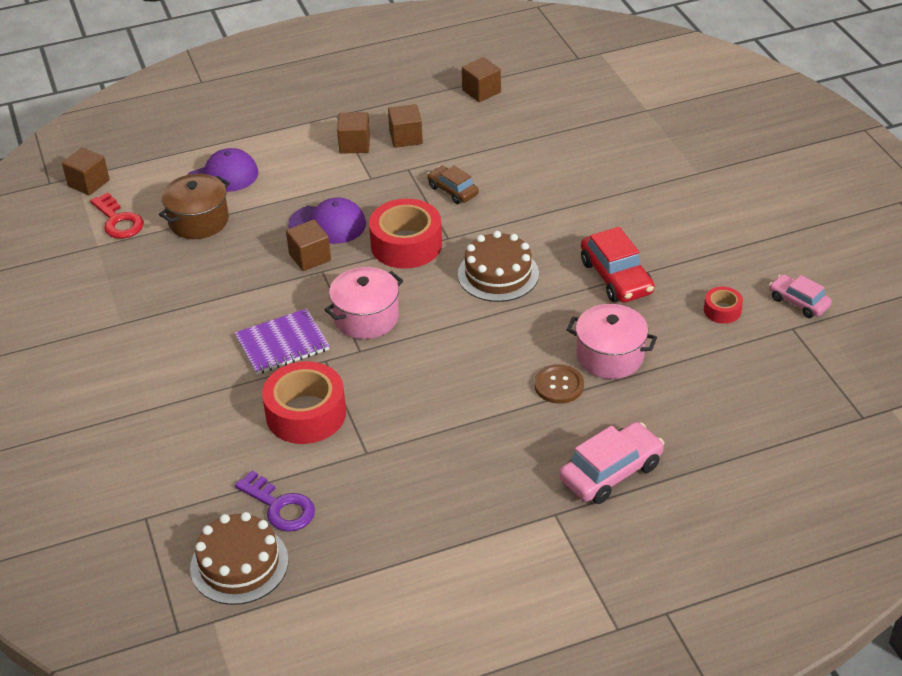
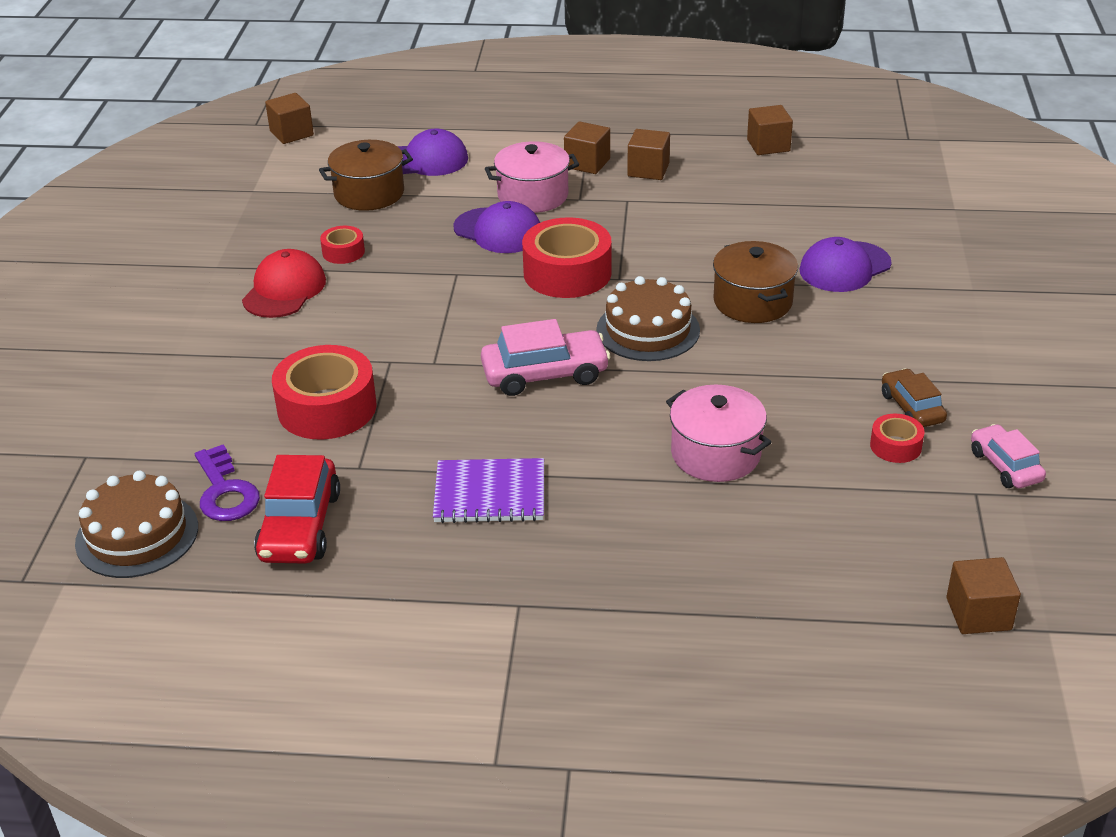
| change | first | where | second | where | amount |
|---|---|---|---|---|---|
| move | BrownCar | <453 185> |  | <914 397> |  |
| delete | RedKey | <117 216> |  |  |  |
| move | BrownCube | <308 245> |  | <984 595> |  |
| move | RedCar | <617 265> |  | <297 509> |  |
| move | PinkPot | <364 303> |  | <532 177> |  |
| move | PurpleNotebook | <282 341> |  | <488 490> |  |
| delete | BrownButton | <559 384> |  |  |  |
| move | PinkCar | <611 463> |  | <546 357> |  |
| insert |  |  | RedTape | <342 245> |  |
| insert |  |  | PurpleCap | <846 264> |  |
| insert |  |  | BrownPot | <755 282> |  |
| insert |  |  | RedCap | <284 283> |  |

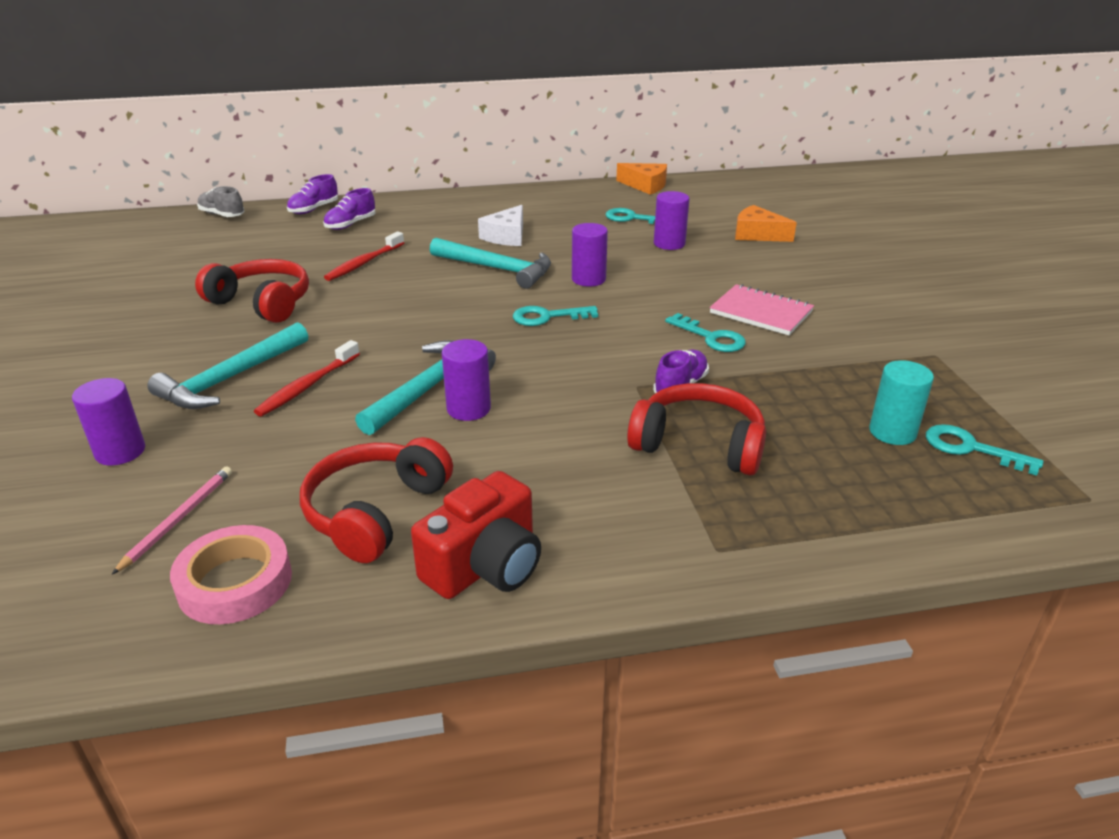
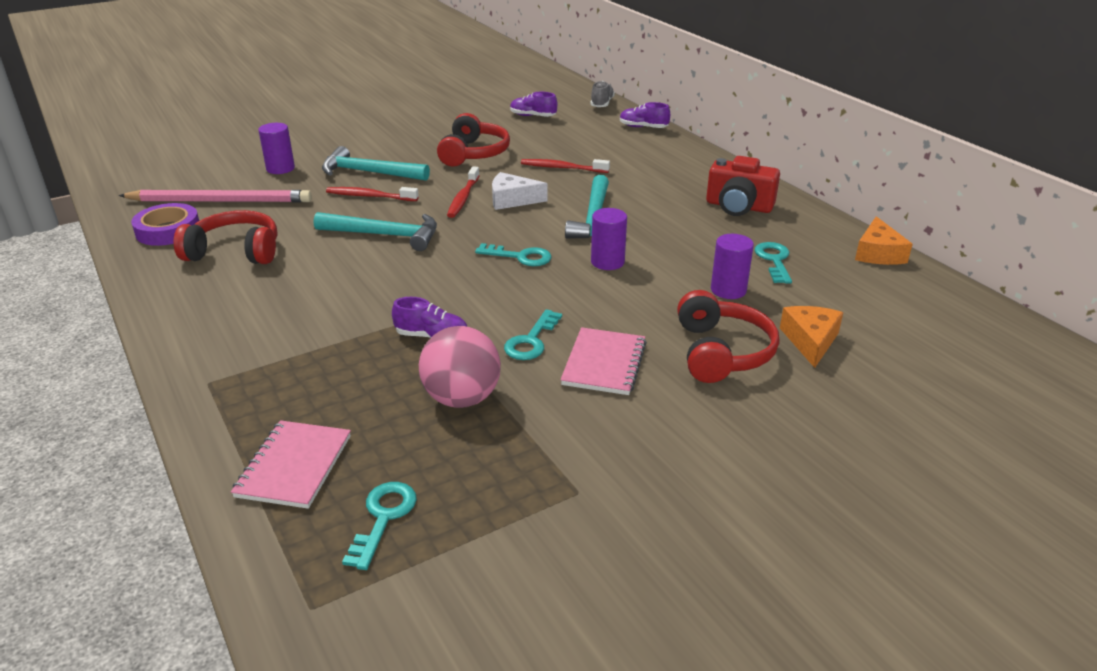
| change | first | where | second | where | amount |
|---|---|---|---|---|---|
| move | PurpleShoe | <349 209> |  | <533 104> |  |
| move | WhiteCheese | <500 225> |  | <520 191> |  |
| rotate | TurquoiseKey | <555 316> |  | <513 254> | 135 degrees clockwise |
| delete | PurpleCylinder | <466 380> |  |  |  |
| delete | TurquoiseCylinder | <901 402> |  |  |  |
| move | RedHeadphones | <696 429> |  | <728 336> |  |
| resize | PinkPencil | <172 520> |  | <215 196> | x2.00 |
| move | RedCamera | <476 535> |  | <743 186> |  |
| recolor | PinkTape | <231 574> | PurpleTape | <165 224> |  |
| insert |  |  | RedToothbrush | <463 192> |  |
| insert |  |  | PinkBall | <460 367> |  |
| insert |  |  | PinkNotebook | <291 464> |  |

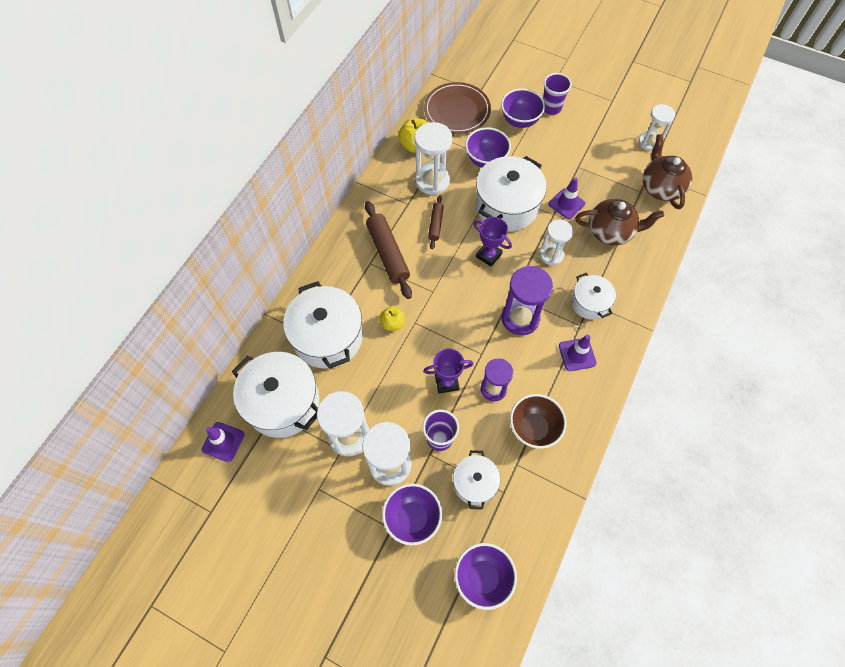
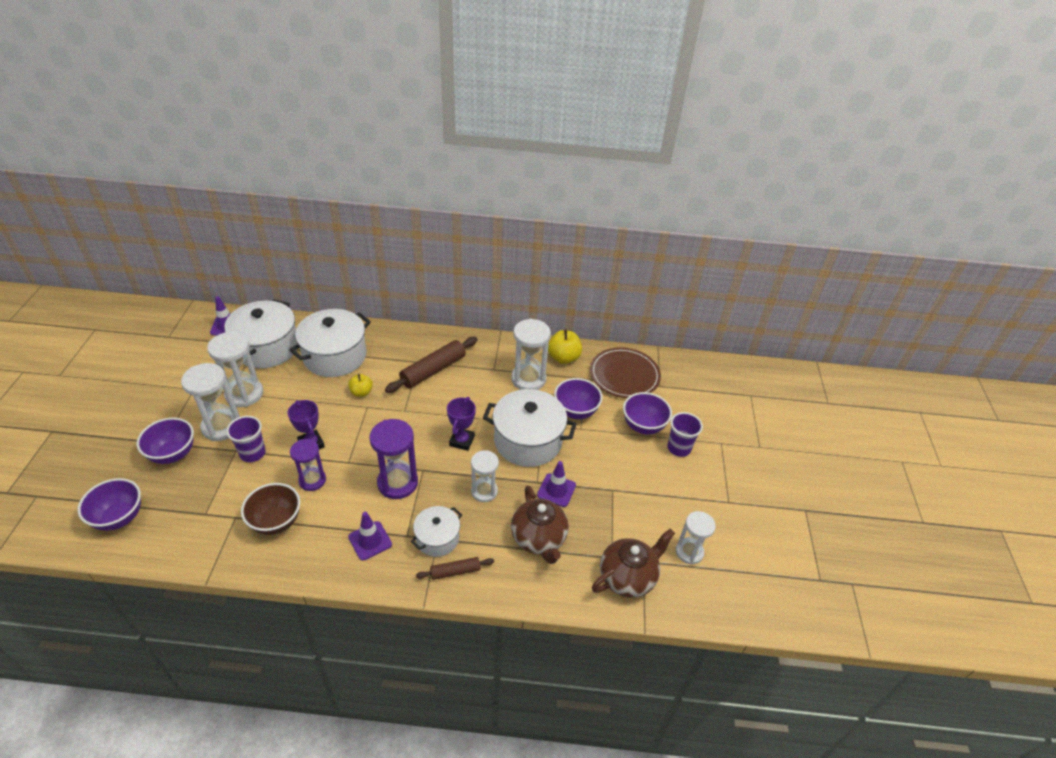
| change | first | where | second | where | amount |
|---|---|---|---|---|---|
| move | BrownRollingPin | <436 222> |  | <455 568> |  |
| delete | WhitePot | <477 480> |  |  |  |

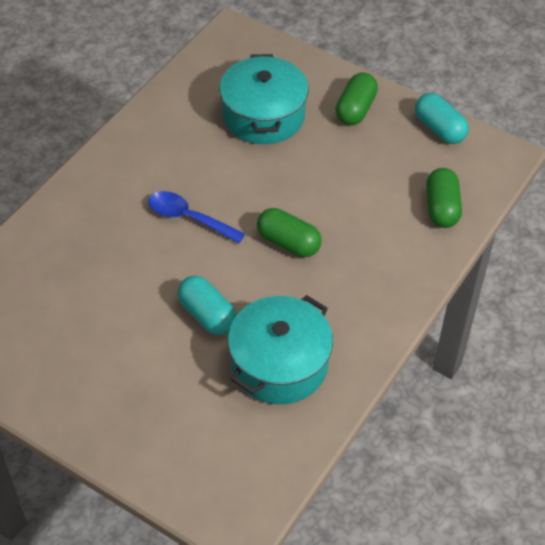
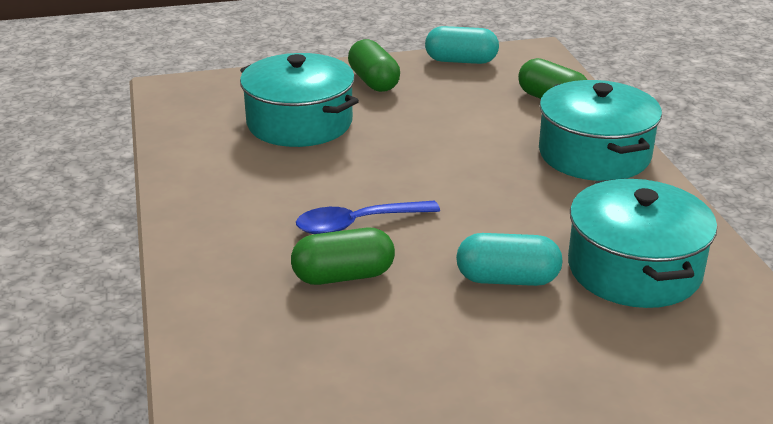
| change | first | where | second | where | amount |
|---|---|---|---|---|---|
| move | GreenCapsule | <289 232> |  | <343 256> |  |
| insert |  |  | TurquoisePot | <600 130> |  |

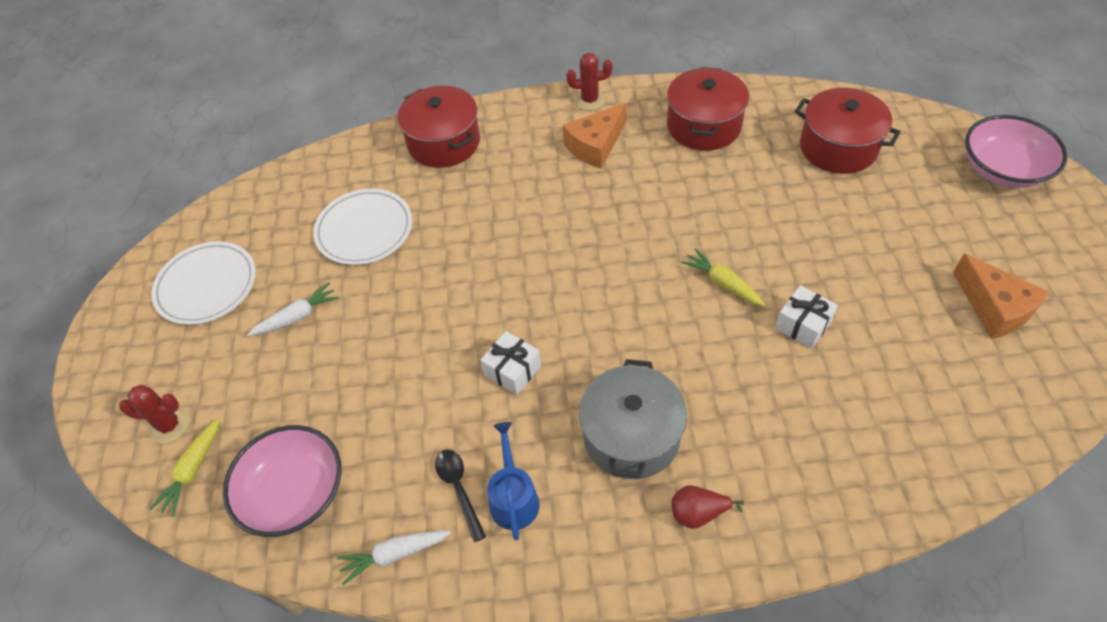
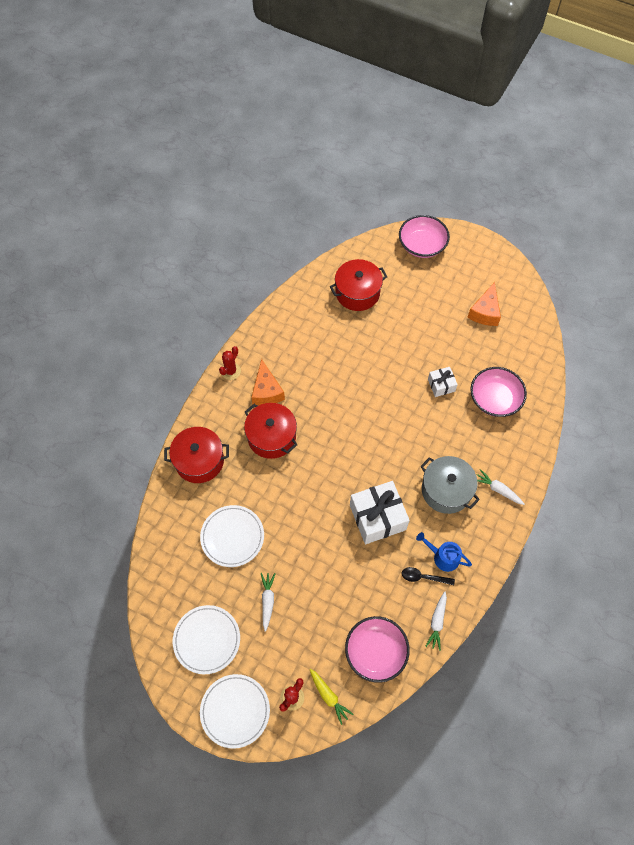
| change | first | where | second | where | amount |
|---|---|---|---|---|---|
| move | RedPot | <708 109> |  | <270 431> |  |
| delete | YellowCarrot | <723 277> |  |  |  |
| rotate | OrangeCheese | <1001 296> |  | <484 304> | 105 degrees clockwise |
| resize | WhiteGift | <510 363> |  | <380 512> | x1.90 |
| replace | RedPear | <708 507> | WhiteCarrot | <500 487> |  |
| insert |  |  | PinkBowl | <498 392> |  |
| insert |  |  | WhitePlate | <235 711> |  |

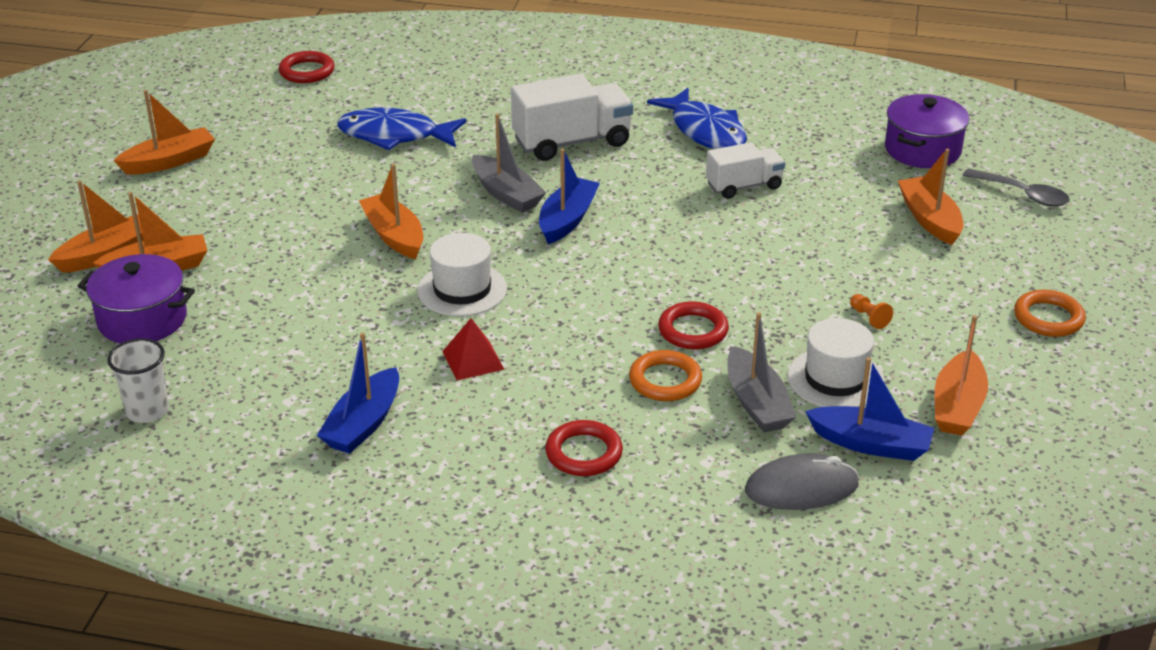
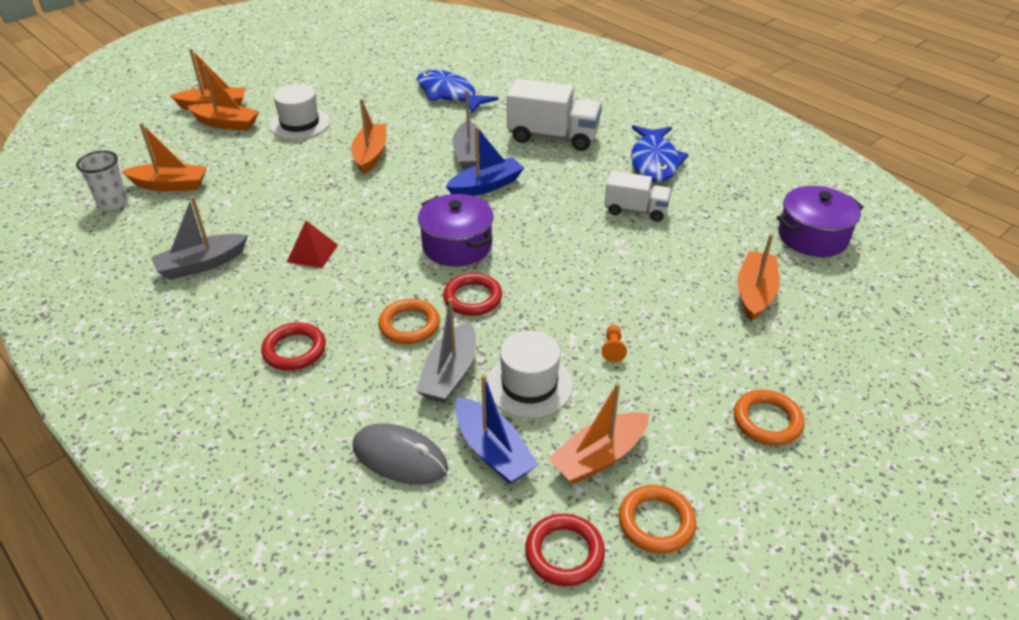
| change | first | where | second | where | amount |
|---|---|---|---|---|---|
| move | RedRing | <307 67> |  | <565 550> |  |
| move | OrangeBoat | <164 132> |  | <164 157> |  |
| delete | GreySpoon | <1016 187> |  |  |  |
| move | WhiteHat | <462 274> |  | <299 111> |  |
| move | PurplePot | <136 299> |  | <456 230> |  |
| recolor | BlueBoat | <358 393> | GreyBoat | <199 238> |  |
| insert |  |  | OrangeRing | <657 519> |  |

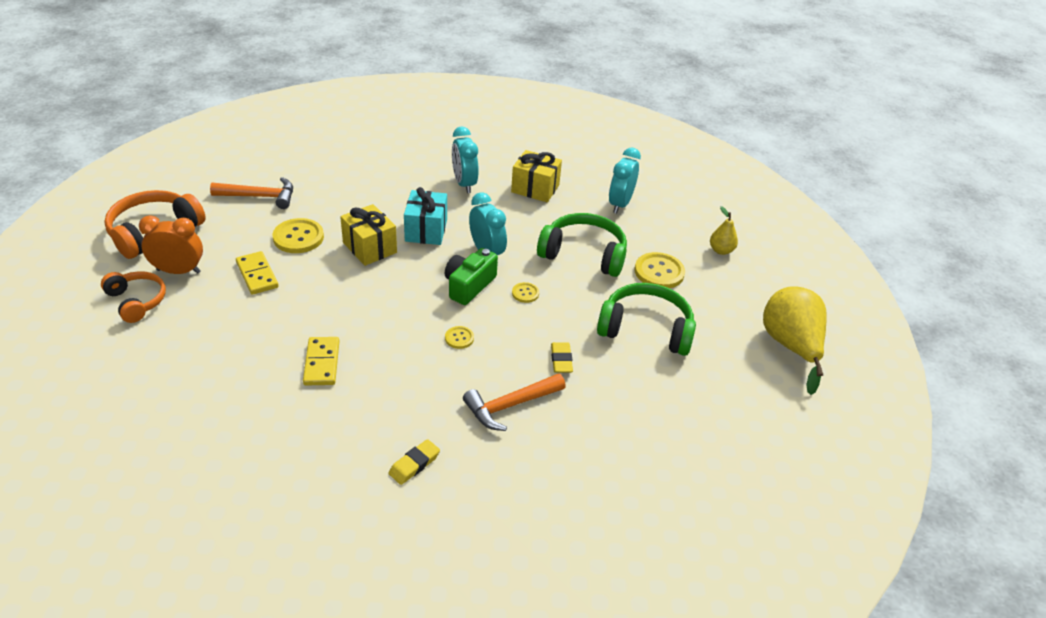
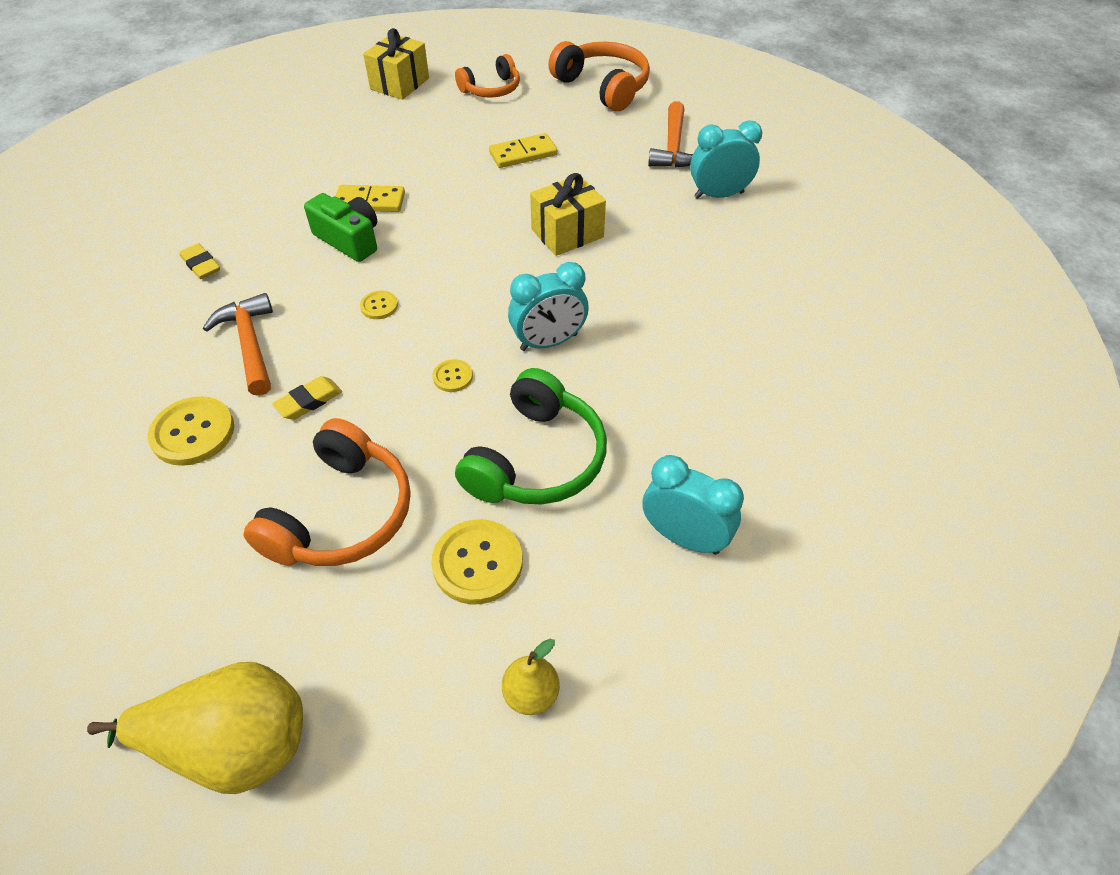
| change | first | where | second | where | amount |
|---|---|---|---|---|---|
| move | TurquoiseClock | <465 159> |  | <726 159> |  |
| move | YellowGift | <536 176> |  | <396 64> |  |
| delete | TurquoiseGift | <425 216> |  |  |  |
| delete | OrangeClock | <171 244> |  |  |  |
| move | YellowButton | <298 235> |  | <191 431> |  |
| move | GreenCamera | <471 276> |  | <340 227> |  |
| recolor | GreenHeadphones | <646 319> | OrangeHeadphones | <327 492> |  |
| rotate | YellowEraser | <562 357> |  | <307 398> | 45 degrees counterclockwise |

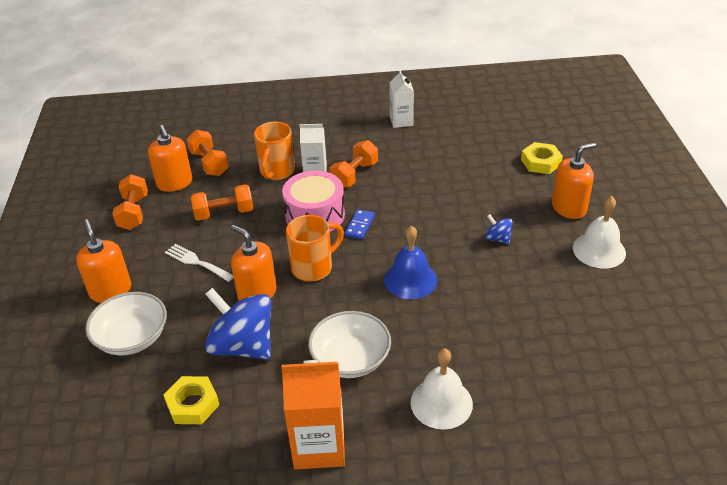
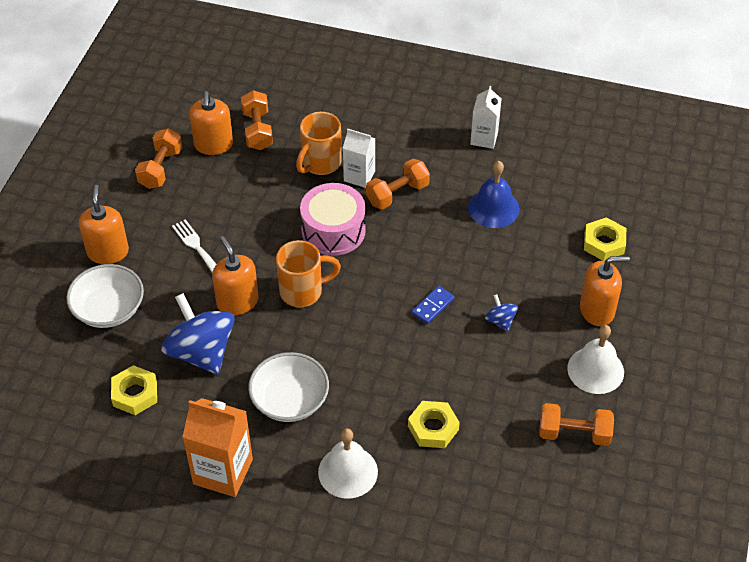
| change | first | where | second | where | amount |
|---|---|---|---|---|---|
| move | OrangeDumbbell | <222 202> |  | <576 424> |  |
| move | BlueDomino | <359 224> |  | <433 305> |  |
| move | BlueBell | <410 262> |  | <494 194> |  |
| insert |  |  | YellowNut | <434 424> |  |

